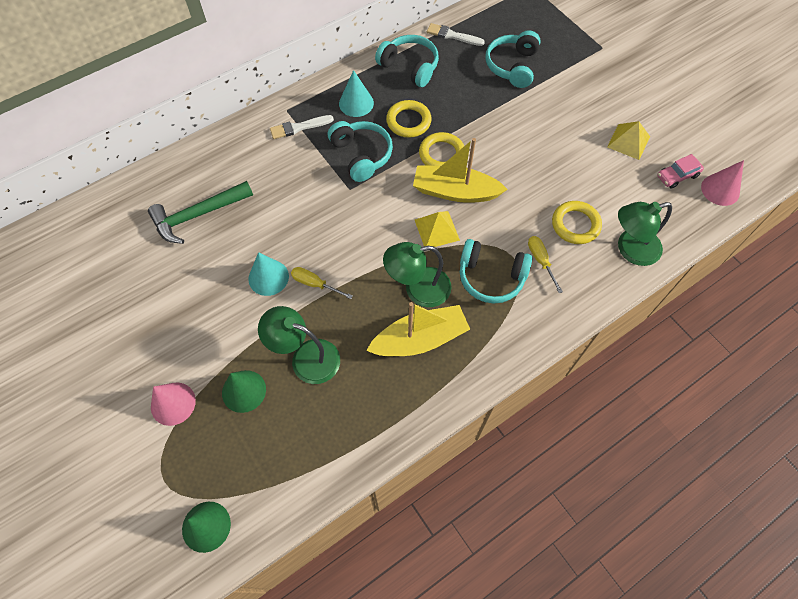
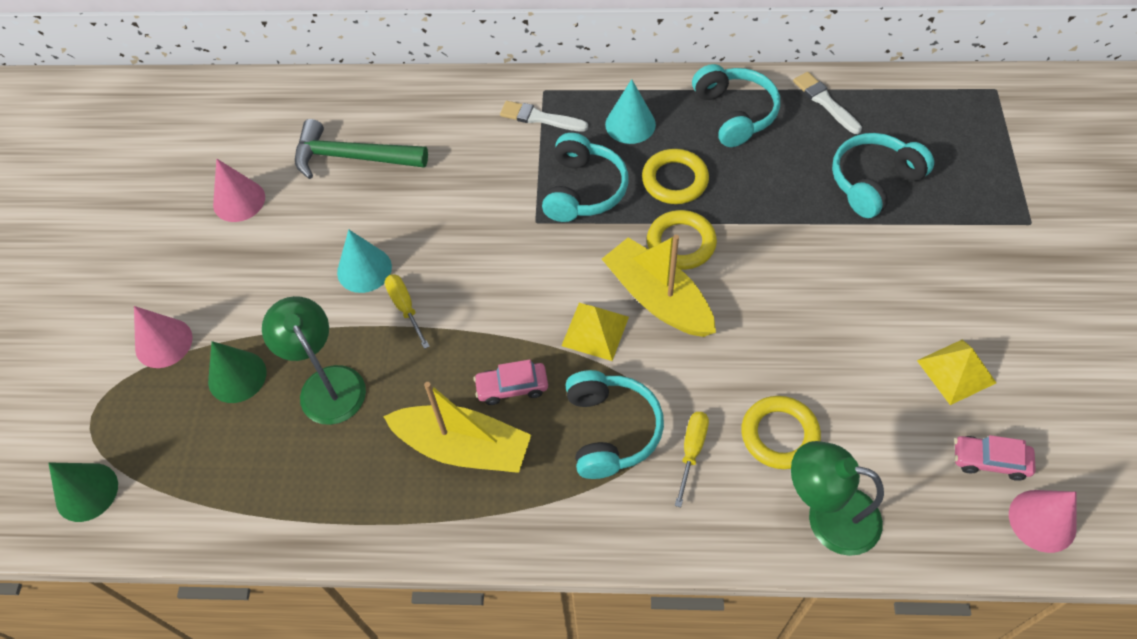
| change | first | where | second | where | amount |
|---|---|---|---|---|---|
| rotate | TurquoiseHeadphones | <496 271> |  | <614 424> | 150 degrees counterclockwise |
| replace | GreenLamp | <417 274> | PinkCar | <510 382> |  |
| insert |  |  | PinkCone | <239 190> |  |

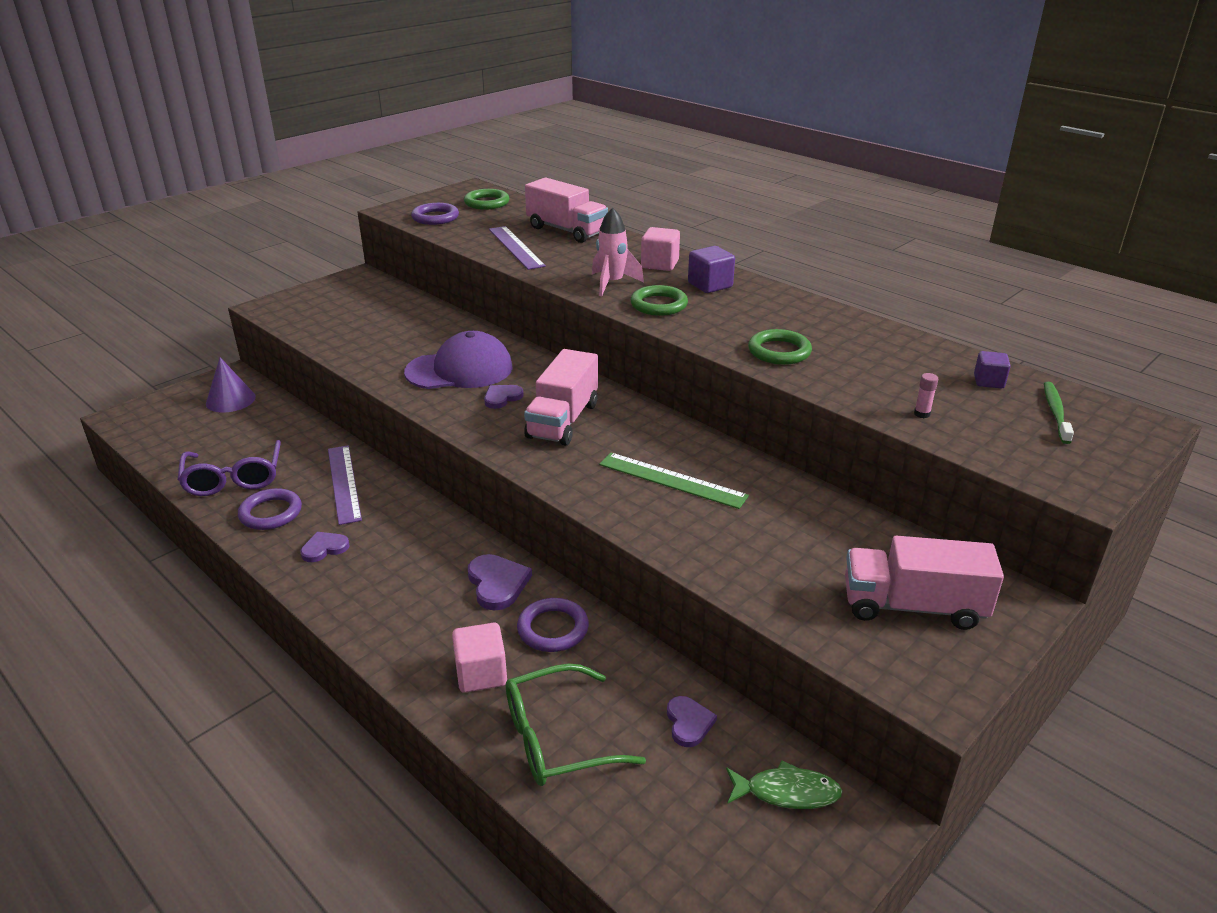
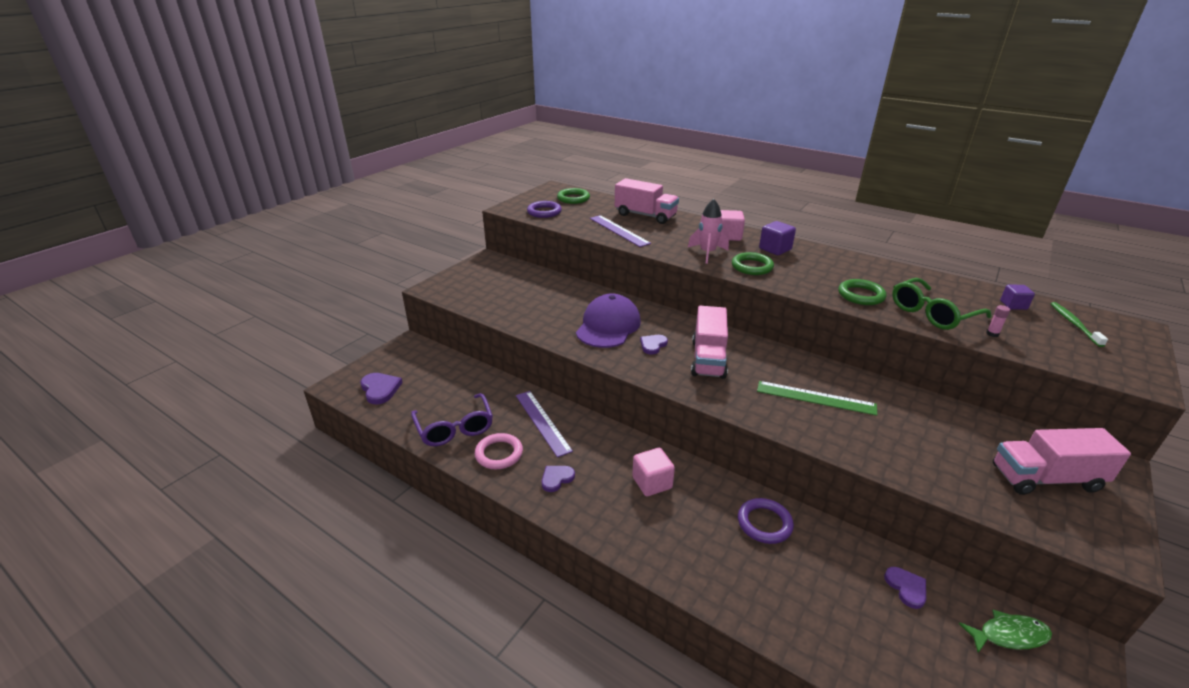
| change | first | where | second | where | amount |
|---|---|---|---|---|---|
| rotate | PurpleCap | <458 360> |  | <608 321> | 45 degrees counterclockwise |
| delete | PurpleCone | <231 385> |  |  |  |
| recolor | PurpleRing | <270 509> | PinkRing | <499 451> |  |
| move | PurpleHeart | <500 582> |  | <381 388> |  |
| move | PinkCube | <479 658> |  | <653 472> |  |
| move | GreenGlasses | <576 724> |  | <941 304> |  |

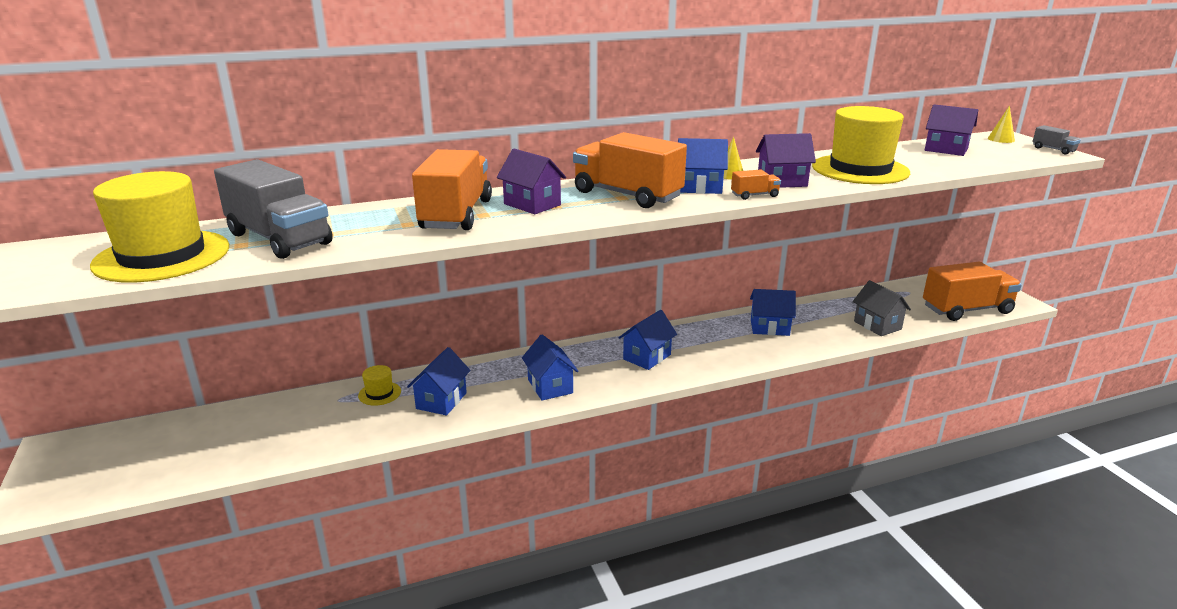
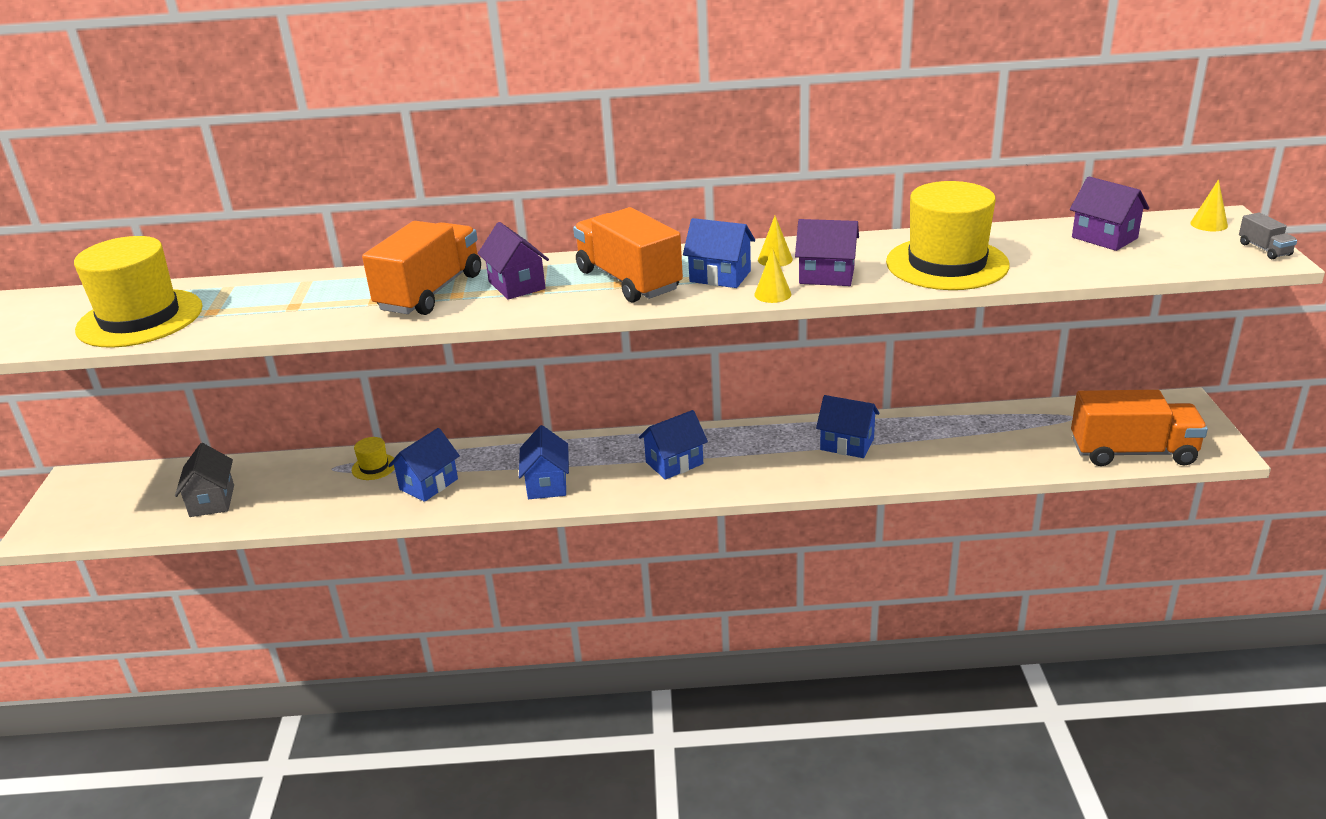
| change | first | where | second | where | amount |
|---|---|---|---|---|---|
| delete | GreyTruck | <273 209> |  |  |  |
| replace | OrangeTruck | <756 184> | YellowCone | <772 275> |  |
| move | GreyHouse | <882 308> |  | <204 480> |  |

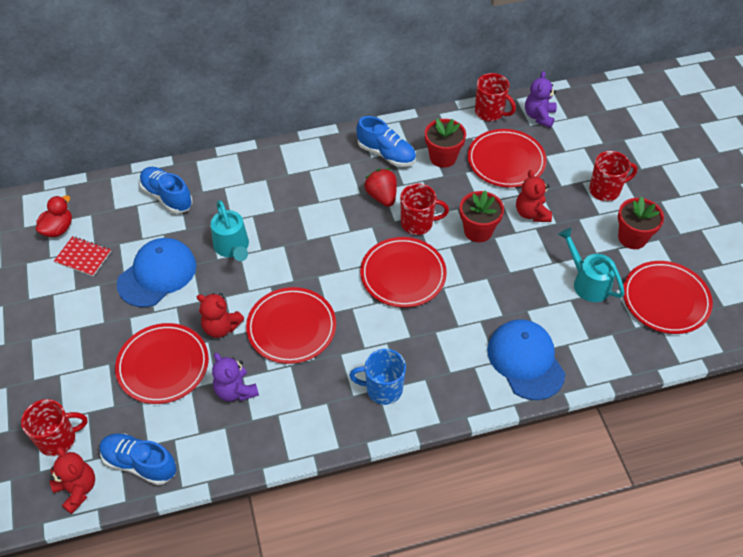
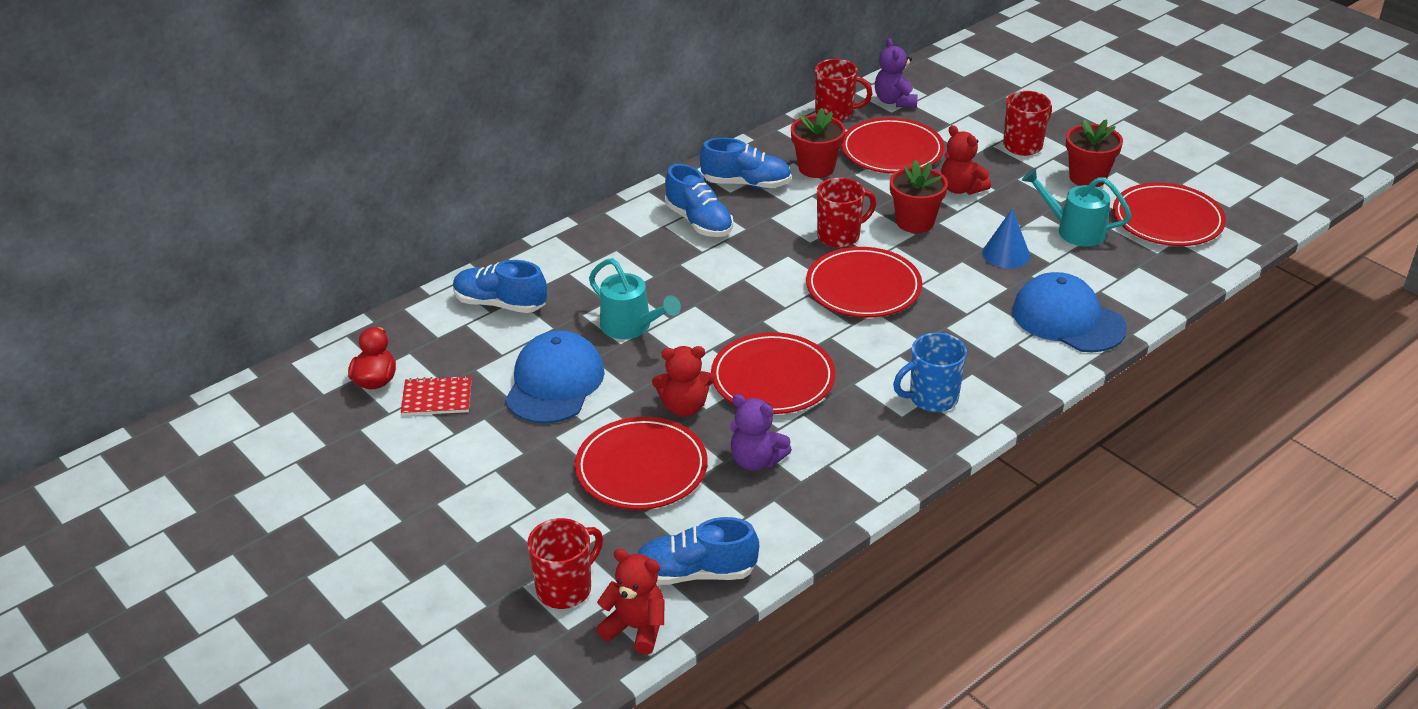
| change | first | where | second | where | amount |
|---|---|---|---|---|---|
| delete | RedStrawberry | <380 188> |  |  |  |
| insert |  |  | BlueShoe | <699 200> |  |
| insert |  |  | BlueCone | <1006 238> |  |

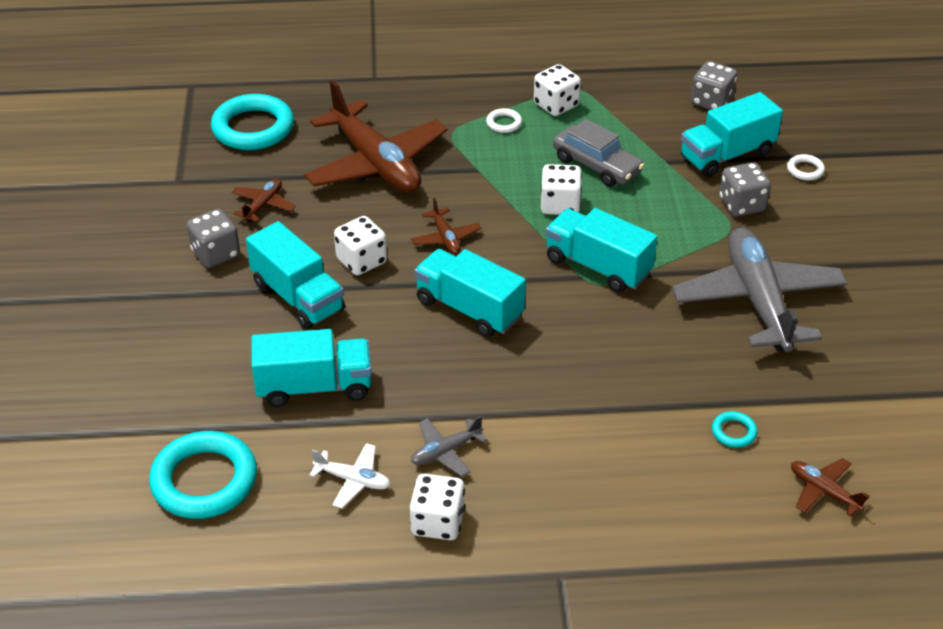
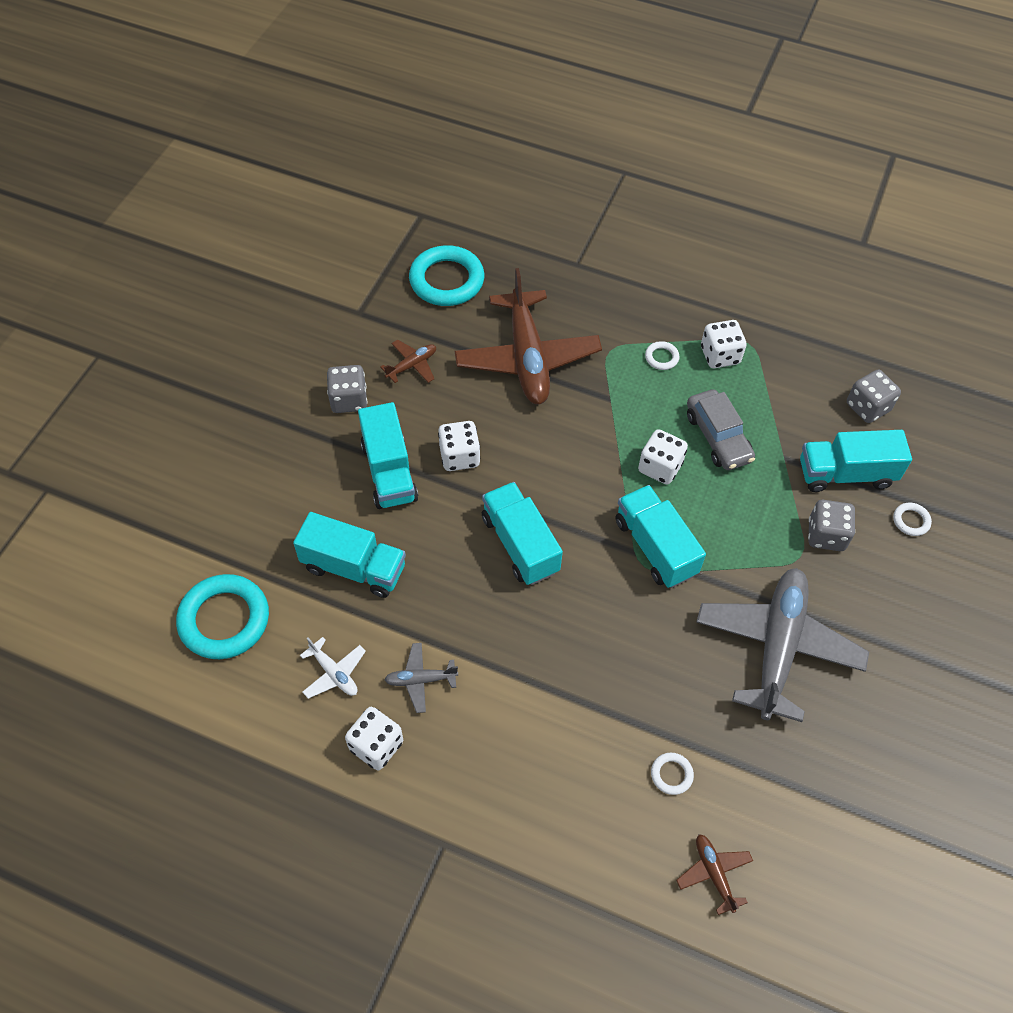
| change | first | where | second | where | amount |
|---|---|---|---|---|---|
| delete | BrownPlane | <446 226> |  |  |  |
| recolor | TurquoiseRing | <734 429> | WhiteRing | <672 774> |  |

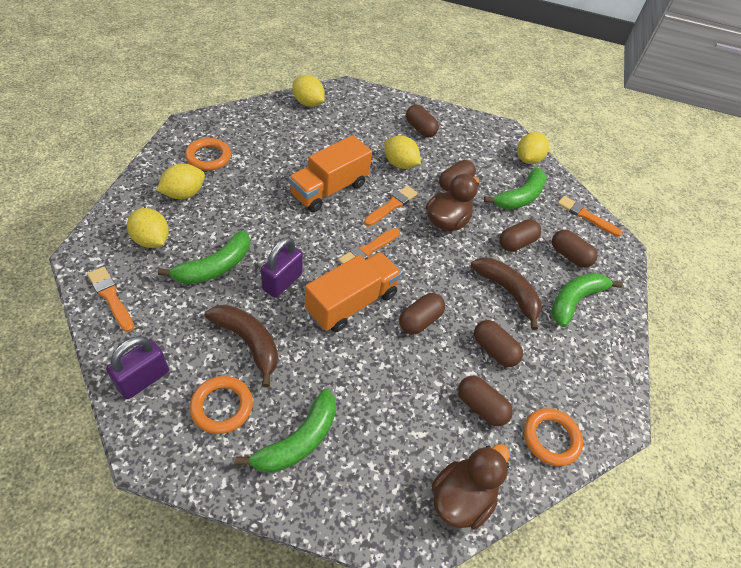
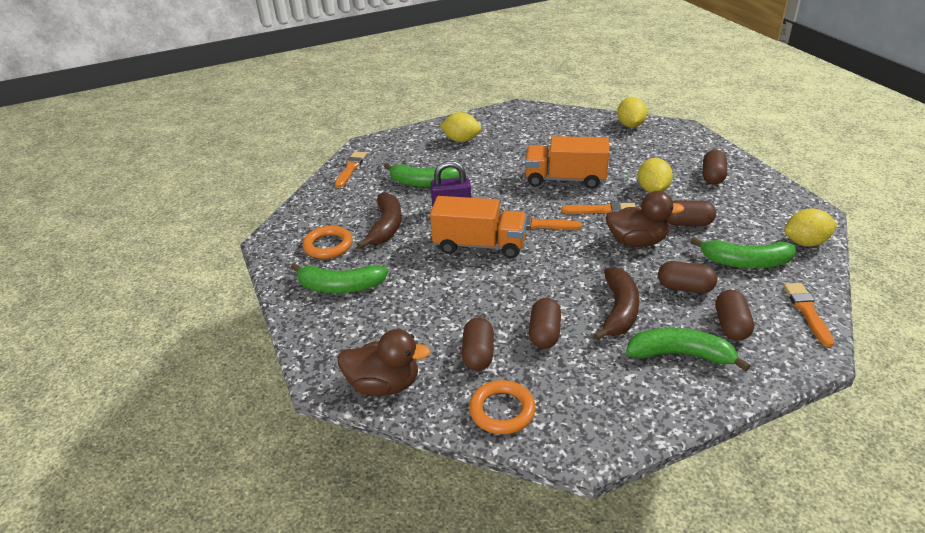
| change | first | where | second | where | amount |
|---|---|---|---|---|---|
| delete | OrangeRing | <208 154> |  |  |  |
| delete | YellowLemon | <148 228> |  |  |  |
| delete | BrownCapsule | <422 314> |  |  |  |
| delete | PurplePadlock | <137 367> |  |  |  |

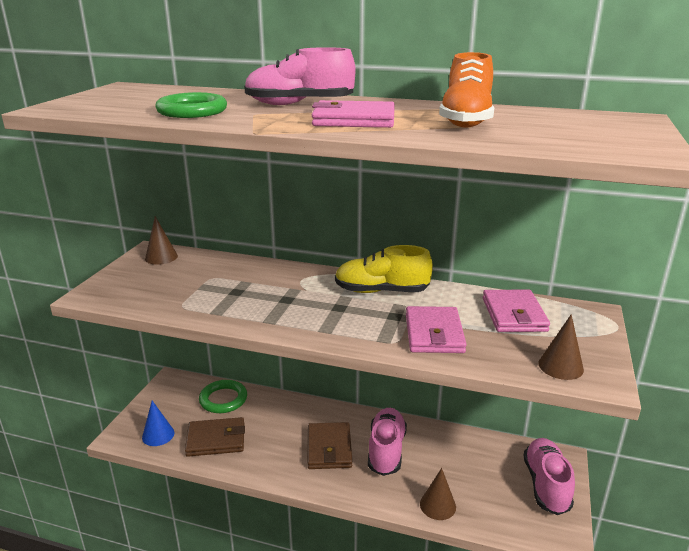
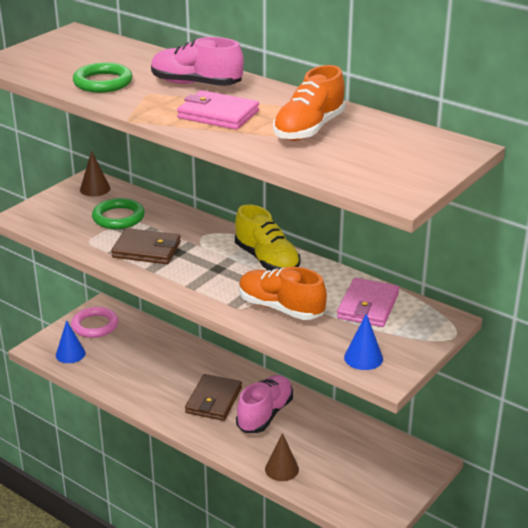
| change | first | where | second | where | amount |
|---|---|---|---|---|---|
| rotate | YellowShoe | <384 269> |  | <267 237> | 150 degrees counterclockwise |
| replace | PinkWallet | <436 329> | OrangeShoe | <283 293> |  |
| recolor | BrownCone | <561 347> | BlueCone | <363 341> |  |
| move | GreenRing | <223 396> |  | <118 213> |  |
| move | BrownWallet | <215 437> |  | <146 246> |  |
| delete | PinkShoe | <549 476> |  |  |  |
| insert |  |  | PinkRing | <94 322> |  |

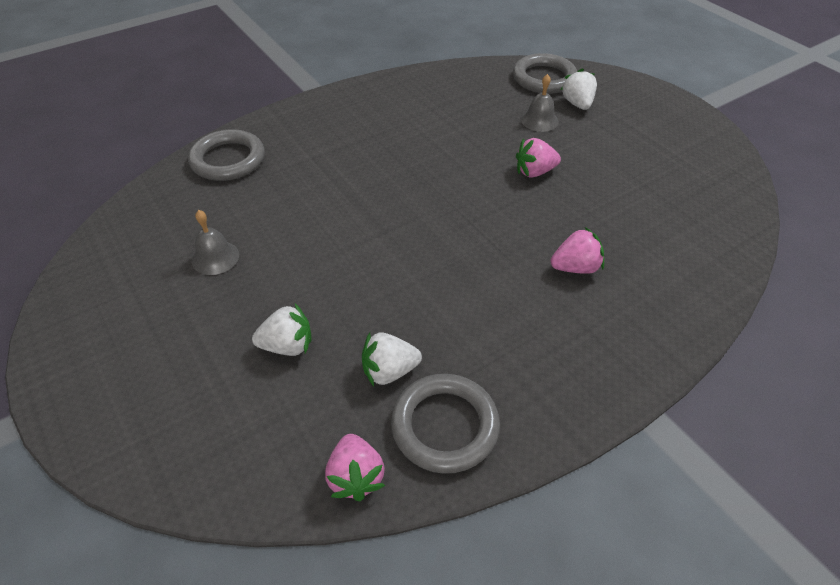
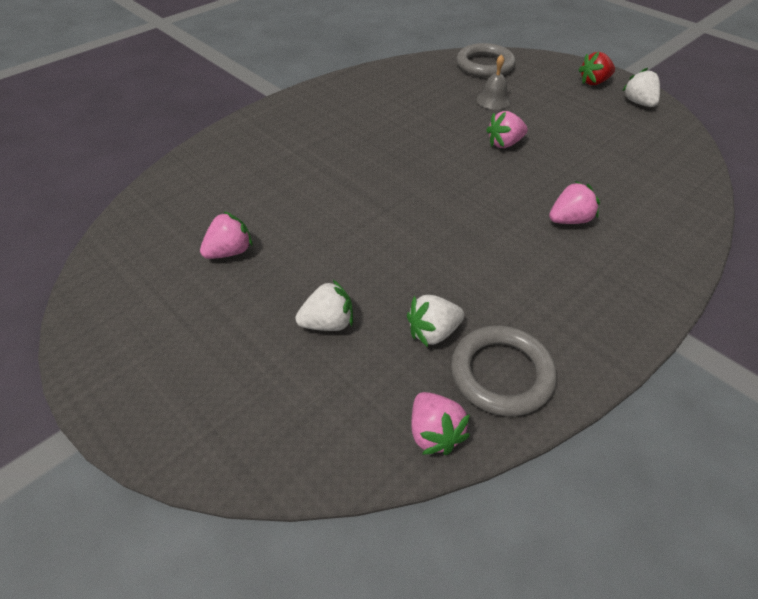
| change | first | where | second | where | amount |
|---|---|---|---|---|---|
| move | WhiteStrawberry | <579 89> |  | <641 87> |  |
| delete | GreyRing | <226 155> |  |  |  |
| replace | GreyBell | <215 242> | PinkStrawberry | <226 235> |  |
| insert |  |  | RedStrawberry | <597 68> |  |

